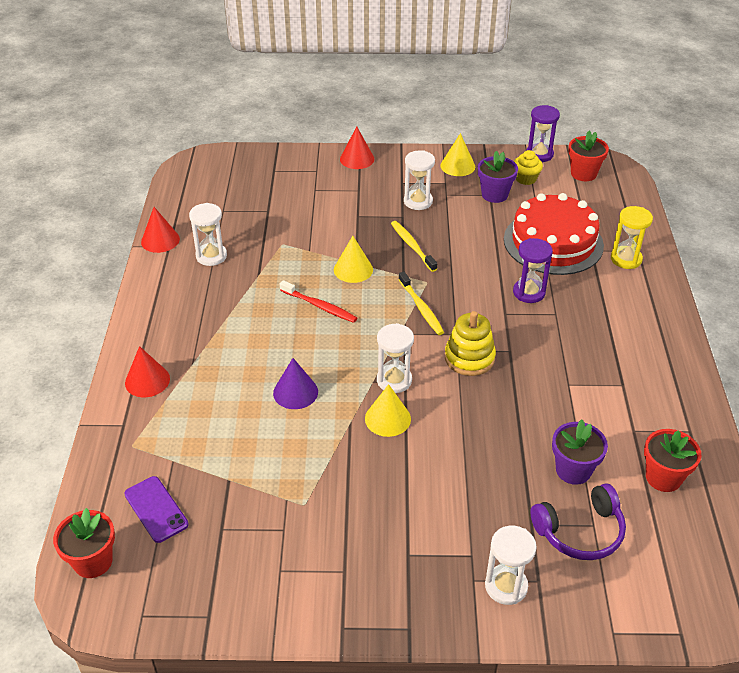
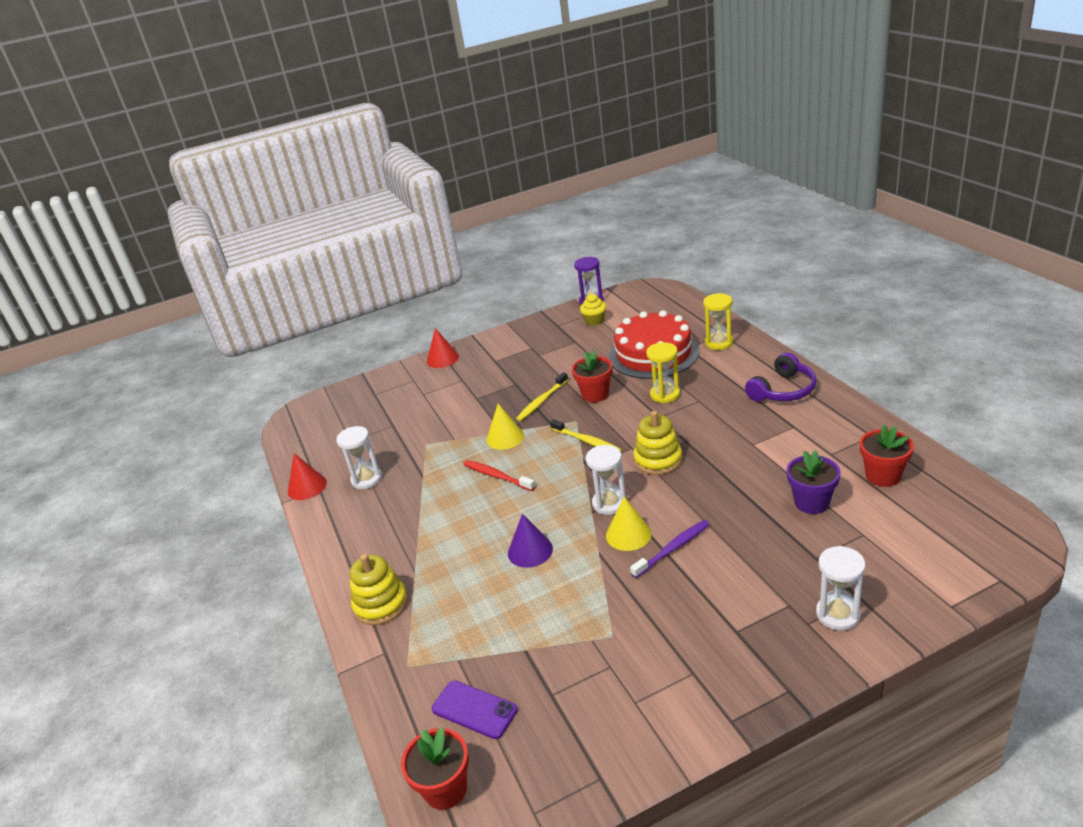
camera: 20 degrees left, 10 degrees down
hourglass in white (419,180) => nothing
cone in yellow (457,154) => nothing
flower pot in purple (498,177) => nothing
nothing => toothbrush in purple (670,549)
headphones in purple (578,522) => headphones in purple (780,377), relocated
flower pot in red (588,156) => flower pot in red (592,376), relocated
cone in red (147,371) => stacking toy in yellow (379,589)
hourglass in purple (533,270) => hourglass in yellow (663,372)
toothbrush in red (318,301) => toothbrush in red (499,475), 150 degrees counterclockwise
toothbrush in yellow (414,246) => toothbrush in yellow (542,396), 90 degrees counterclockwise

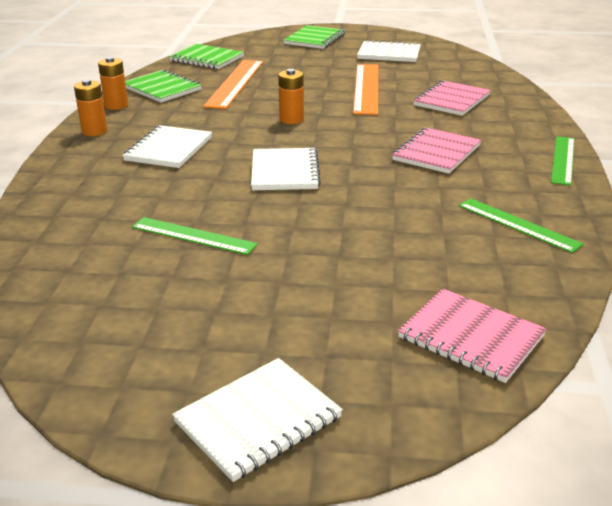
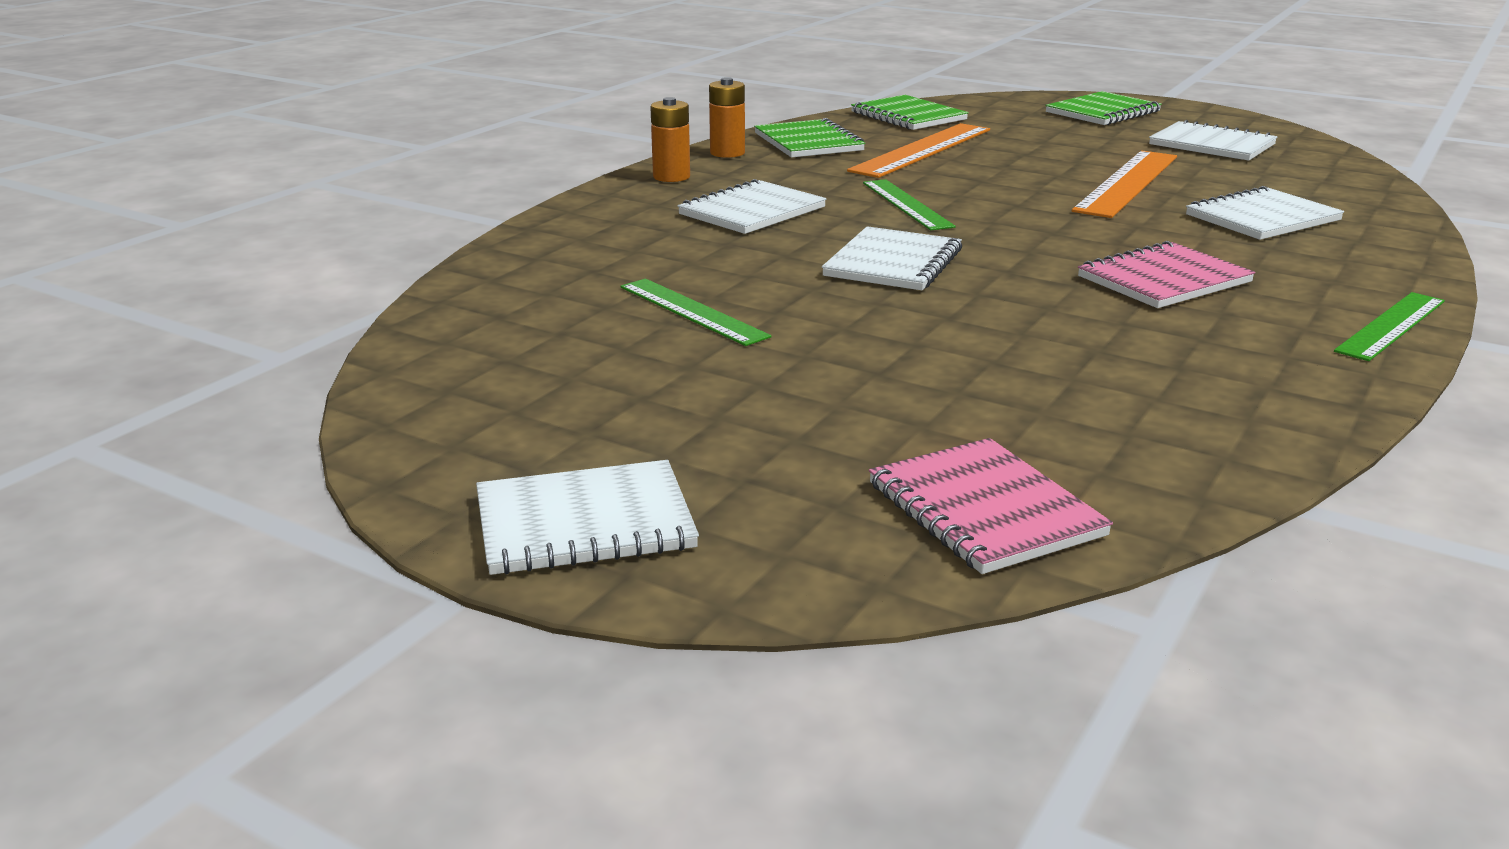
camera: 25 degrees right, 5 degrees down
battery in orange (291,96) => nothing
ruler in green (521,225) => ruler in green (909,204), relocated
notebook in pink (452,98) => notebook in white (1265,213)

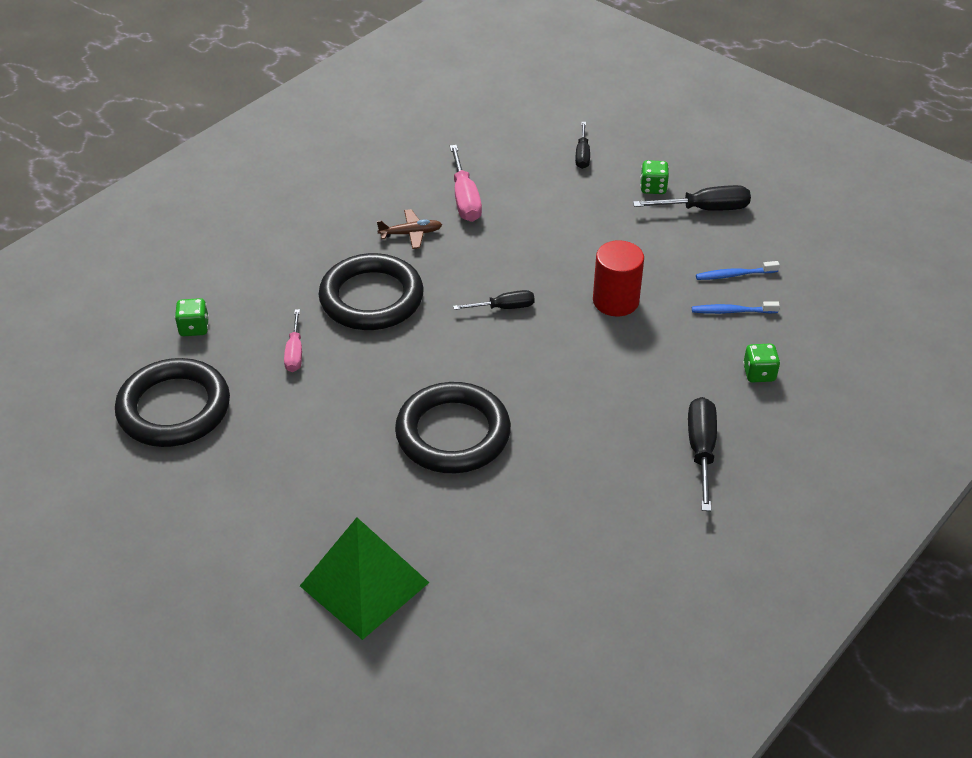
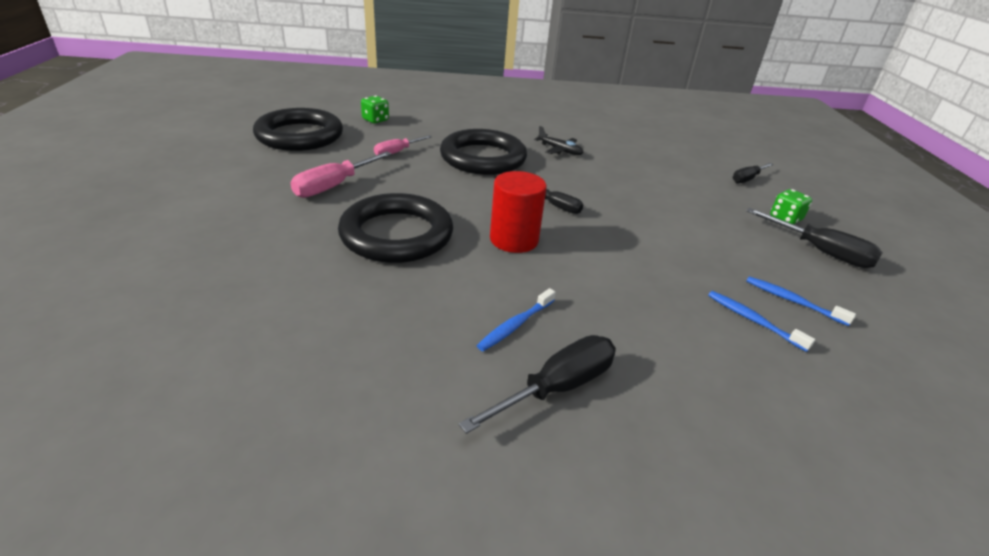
camera: 45 degrees right, 10 degrees down
pyramid in green (364,578) => nothing
dice in green (761,363) => nothing
nothing => toothbrush in blue (516,319)
screwdriver in pink (466,183) => screwdriver in pink (340,174), relocated
cylinder in red (618,278) => cylinder in red (518,212), relocated
plane in brown (409,229) => plane in black (559,140)

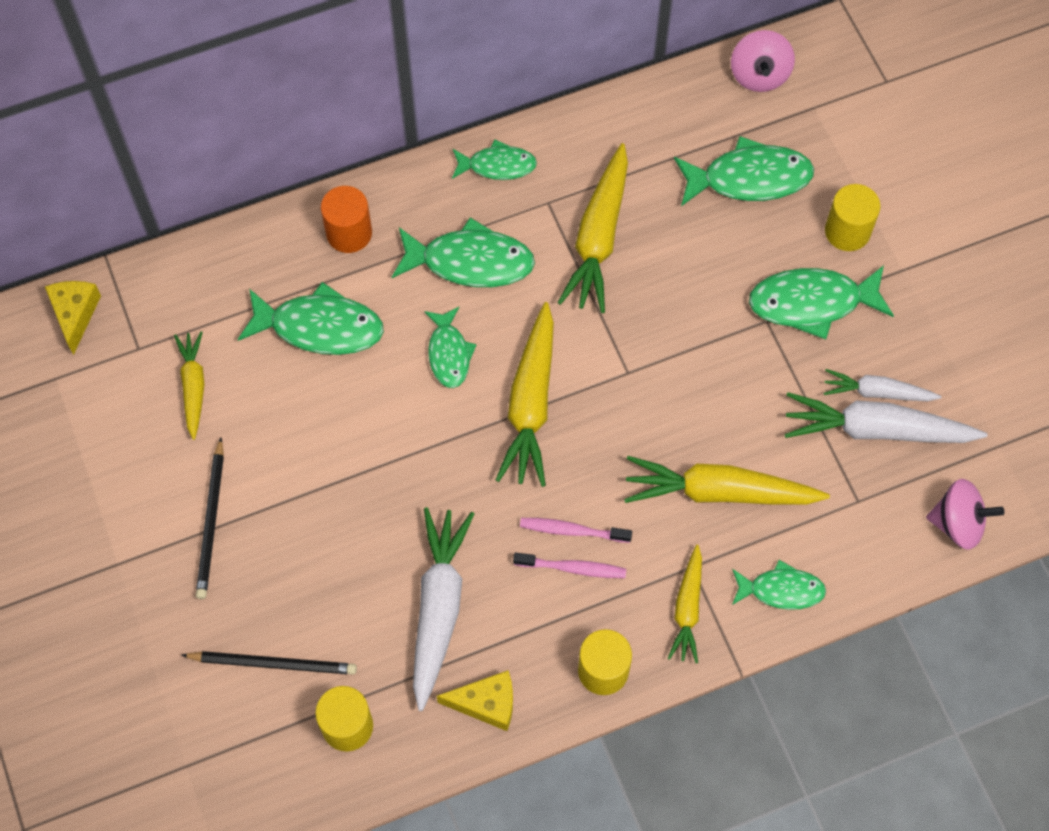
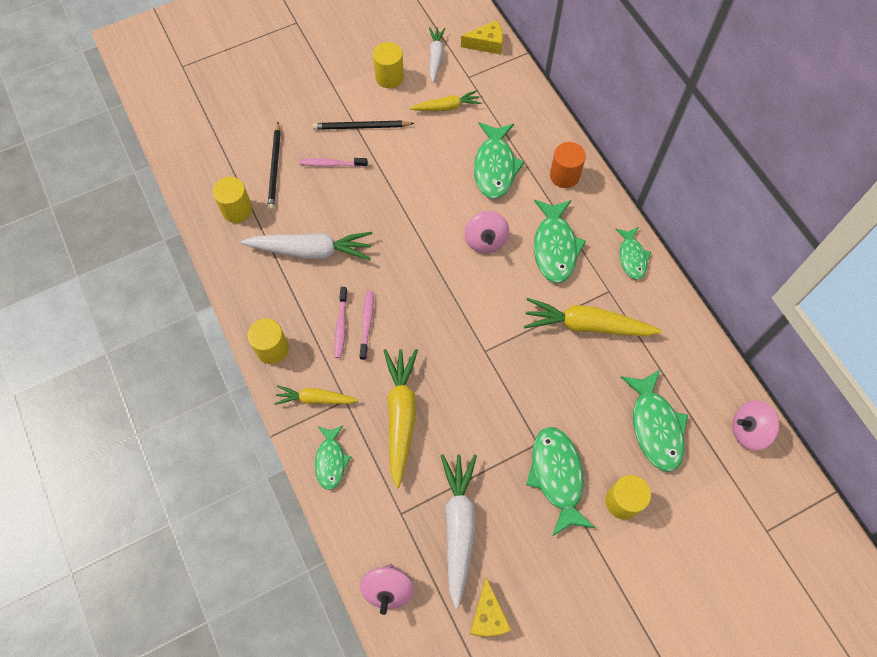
camera: 85 degrees right, 0 degrees up
carrot in yellow (525,394) => nothing
nothing => toothbrush in pink (333,162)
nothing => cylinder in yellow (388,65)
cheese in yellow (475,700) => cheese in yellow (490,607), relocated
carrot in white (882,385) => carrot in white (437,54), relocated
fish in green (450,347) => spinning top in pink (486,232)

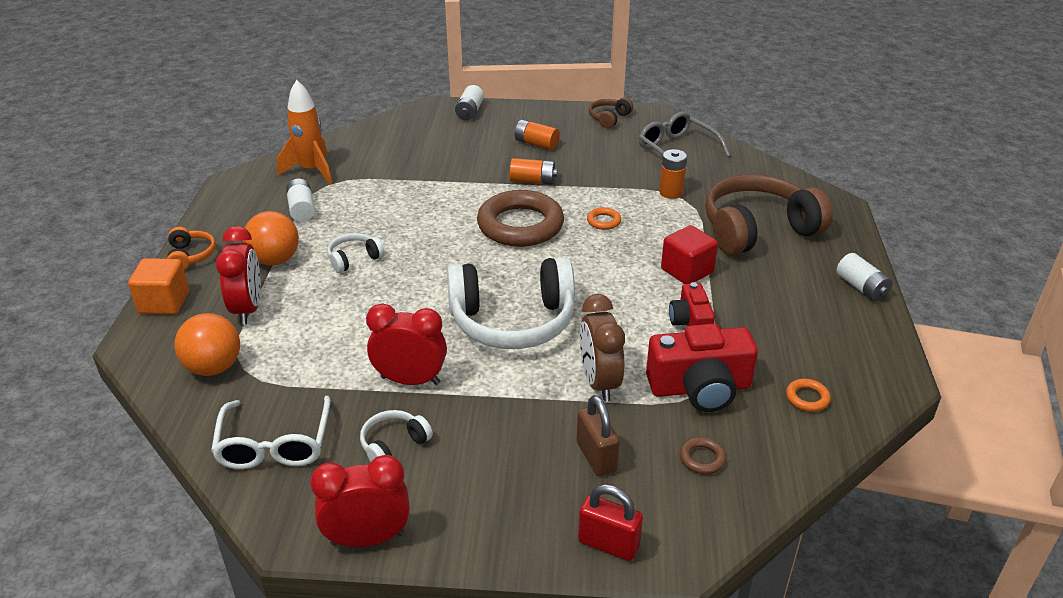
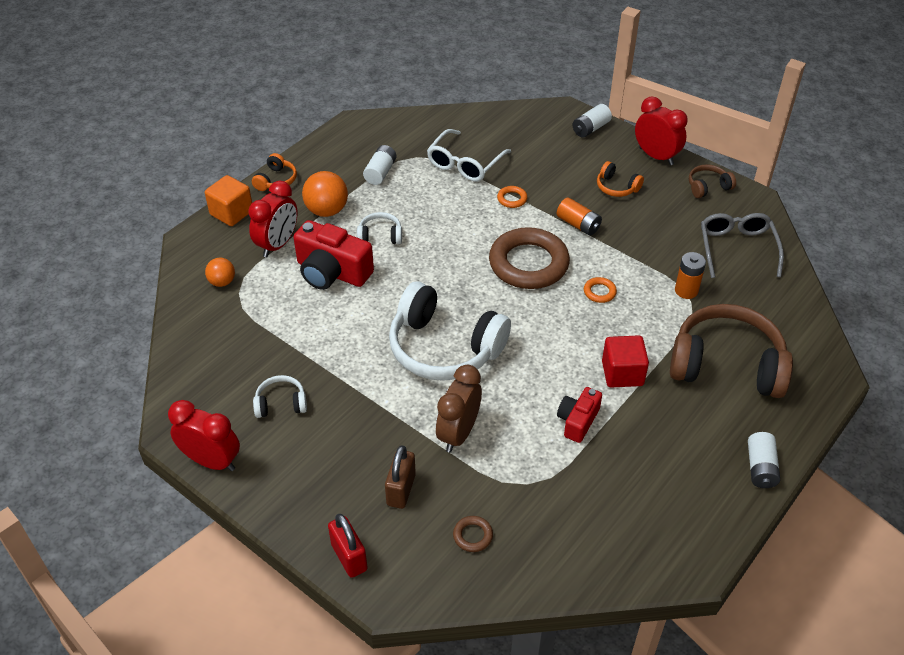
camera: 35 degrees right, 10 degrees up
rocket in orange (304,132) => nothing
glasses in white (271,432) => glasses in white (469,155), relocated
clock in red (406,344) => clock in red (661,130), relocated
camera in red (702,368) => camera in red (333,255), relocated
ring in orange (808,395) => ring in orange (512,197), relocated
battery in orange (537,134) => headphones in orange (620,179)
ball in orange (207,344) => ball in orange (220,272), x0.60

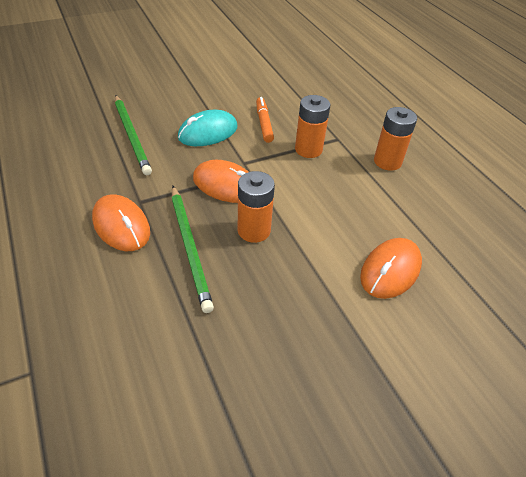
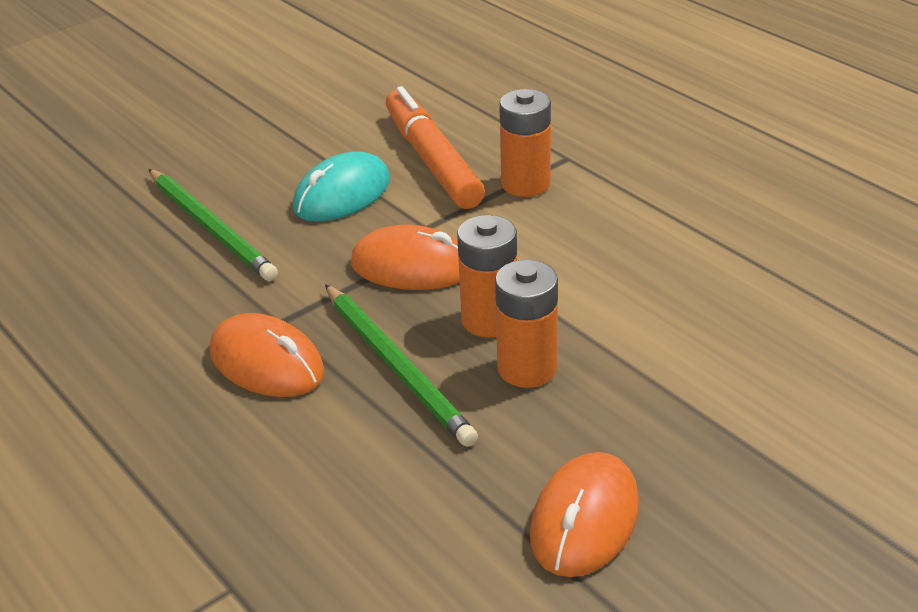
camera: 10 degrees left, 10 degrees down
mouse in orange (391,268) => mouse in orange (584,514), relocated
battery in orange (395,139) => battery in orange (526,324), relocated
marker in orange (265,120) => marker in orange (435,147), x1.74

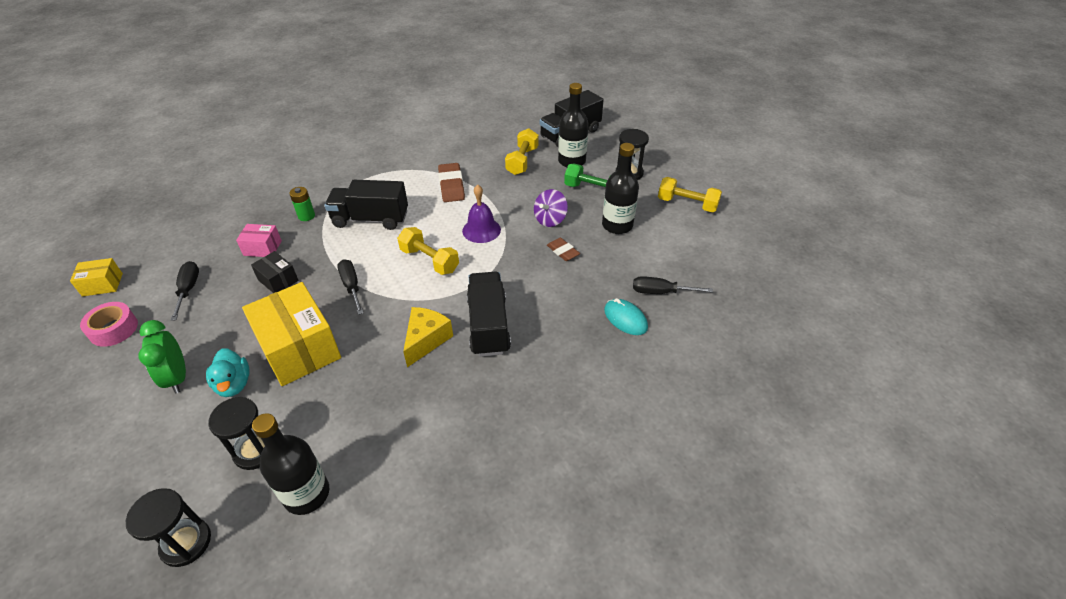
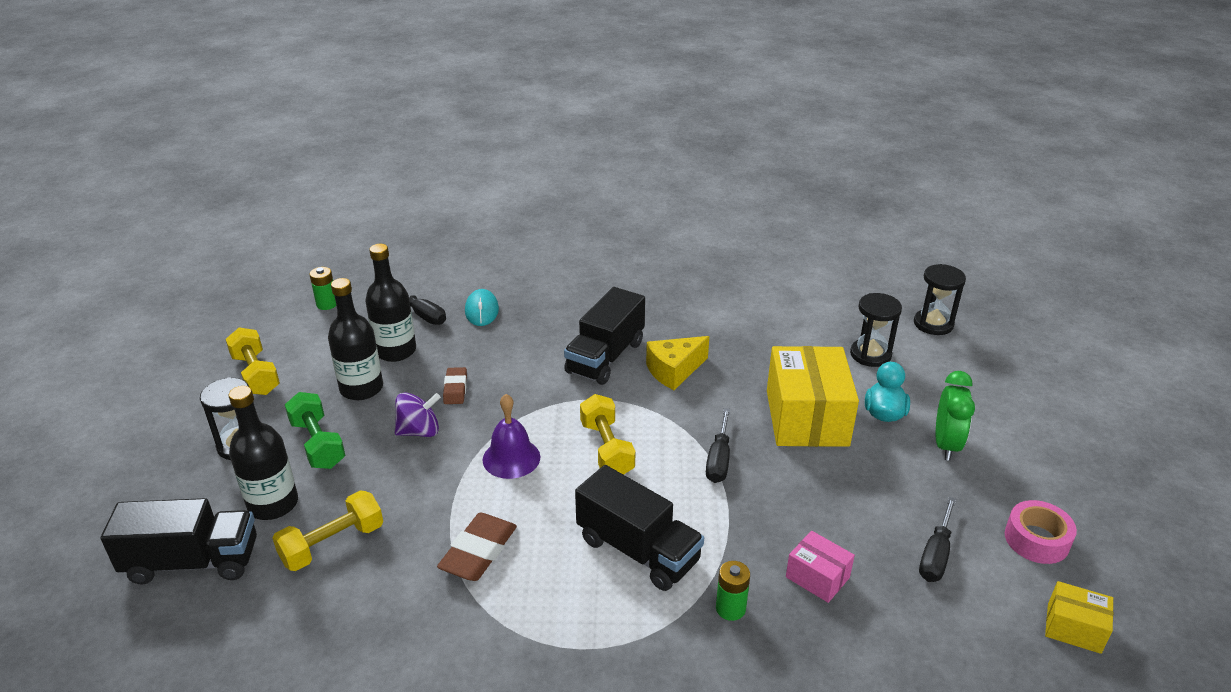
camera: 145 degrees left, 10 degrees down
box in black (274,272) => nothing
nothing => battery in green (322,288)
bottle in black (290,464) => bottle in black (390,303), relocated

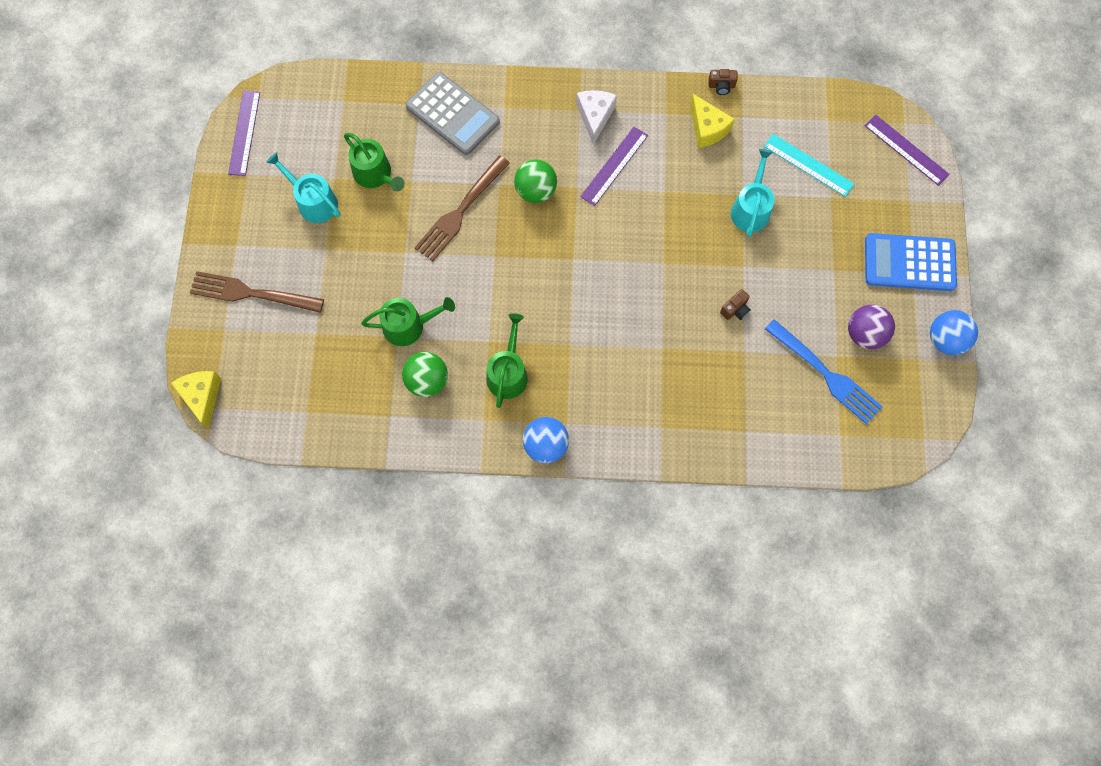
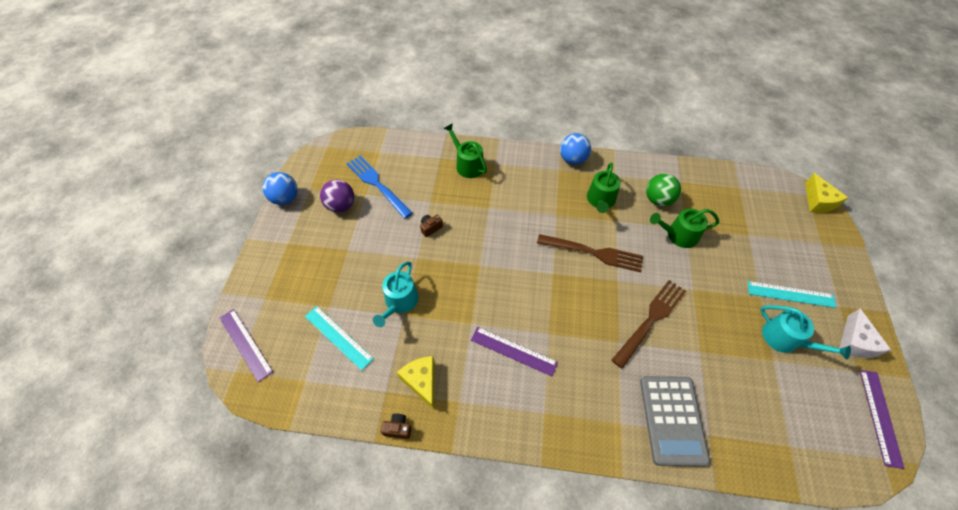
camera: 175 degrees left, 15 degrees down
ball in green (535,181) => nothing
calculator in blue (911,262) => nothing
nothing => ruler in turquoise (792,294)
fork in brown (257,292) => fork in brown (590,253), relocated
watering can in green (374,162) => watering can in green (465,150), relocated
cheese in white (596,117) => cheese in white (865,333), relocated
calculator in grey (453,113) => calculator in grey (675,421), 135 degrees counterclockwise
ruler in purple (614,166) => ruler in purple (514,351), 75 degrees clockwise

